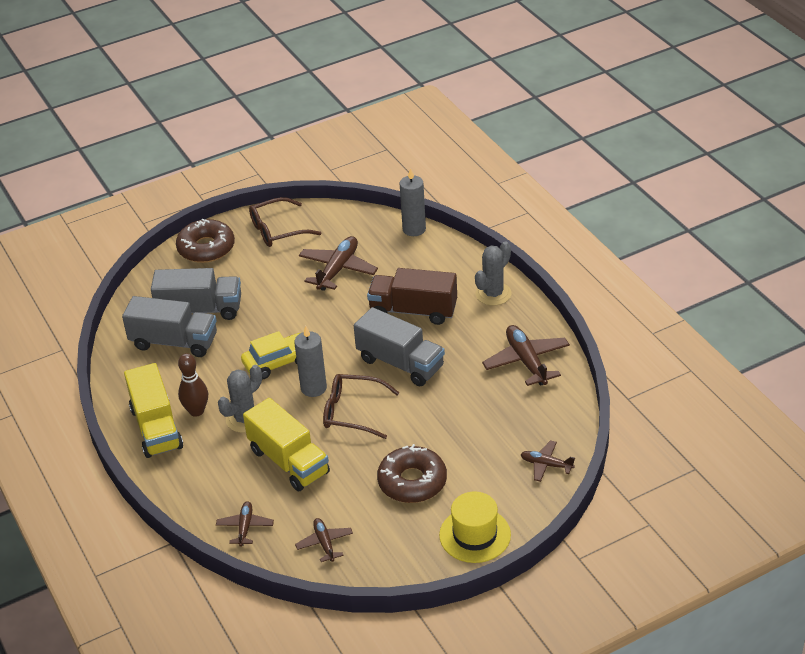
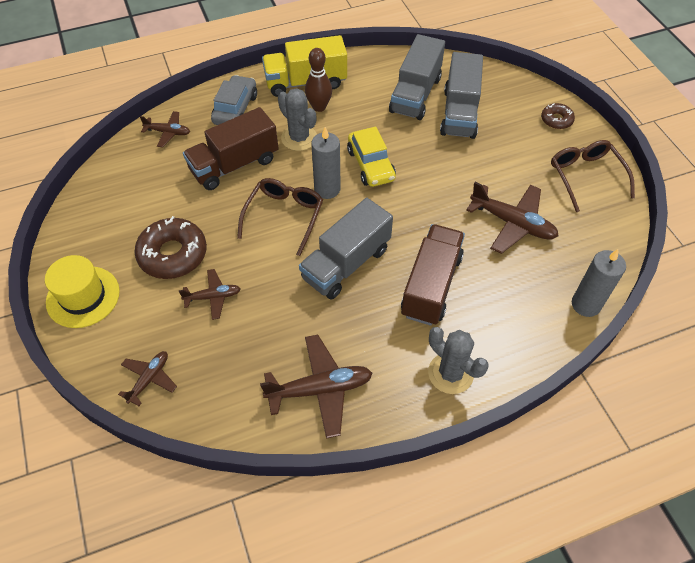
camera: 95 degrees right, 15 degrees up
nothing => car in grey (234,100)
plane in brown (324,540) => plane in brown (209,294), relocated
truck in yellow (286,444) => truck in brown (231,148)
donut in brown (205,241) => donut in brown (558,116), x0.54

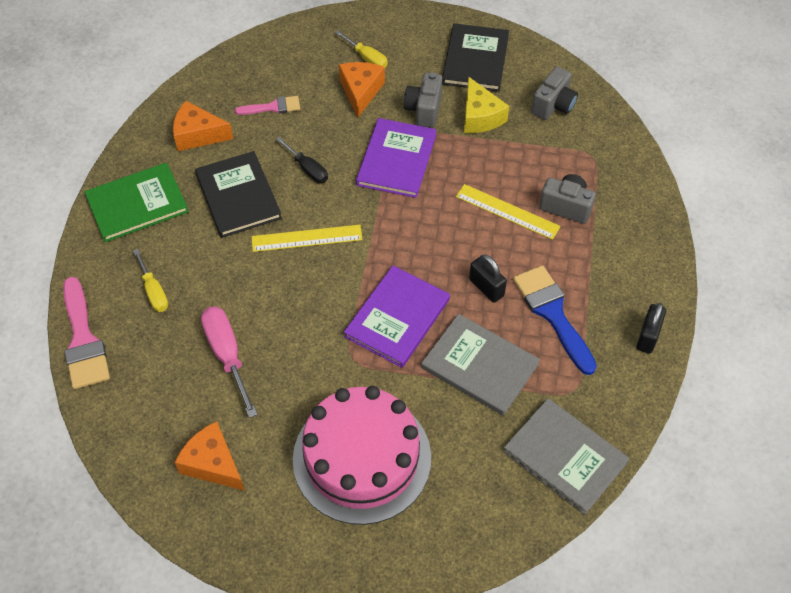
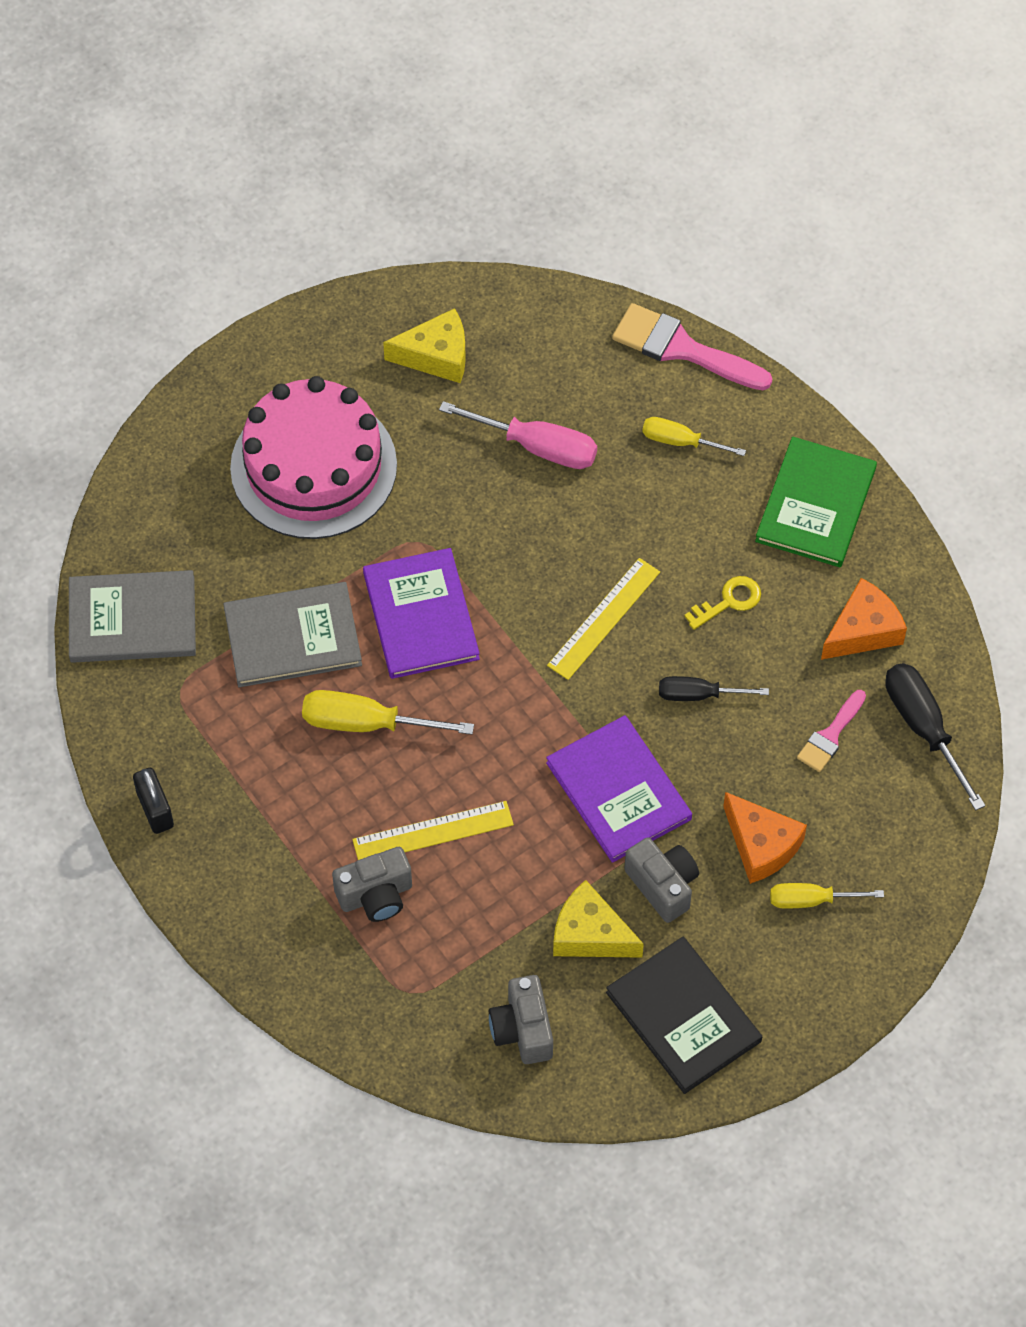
camera: 135 degrees right, 5 degrees up
brush in blue (555,320) => nothing
nothing => screwdriver in black (935,737)
book in black (238,194) => key in yellow (722,603)
padlock in black (488,278) => screwdriver in yellow (388,712)
cheese in orange (209,456) => cheese in yellow (424,345)

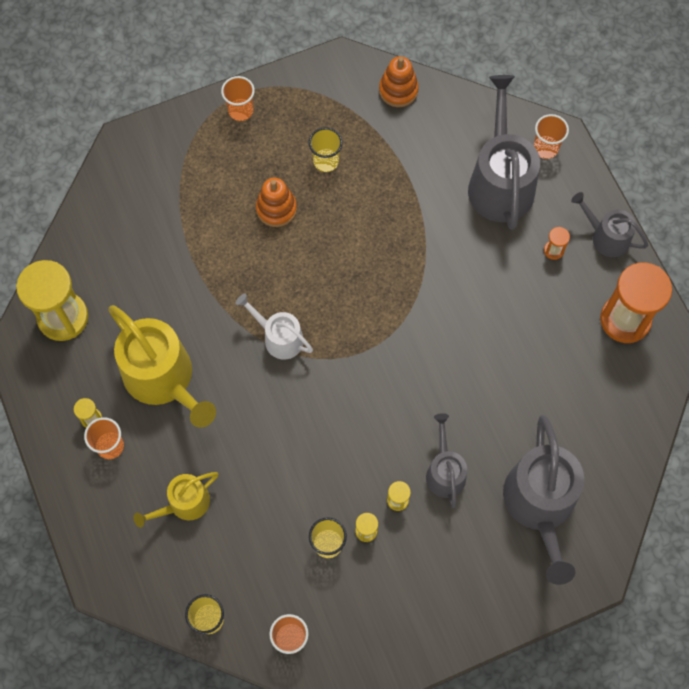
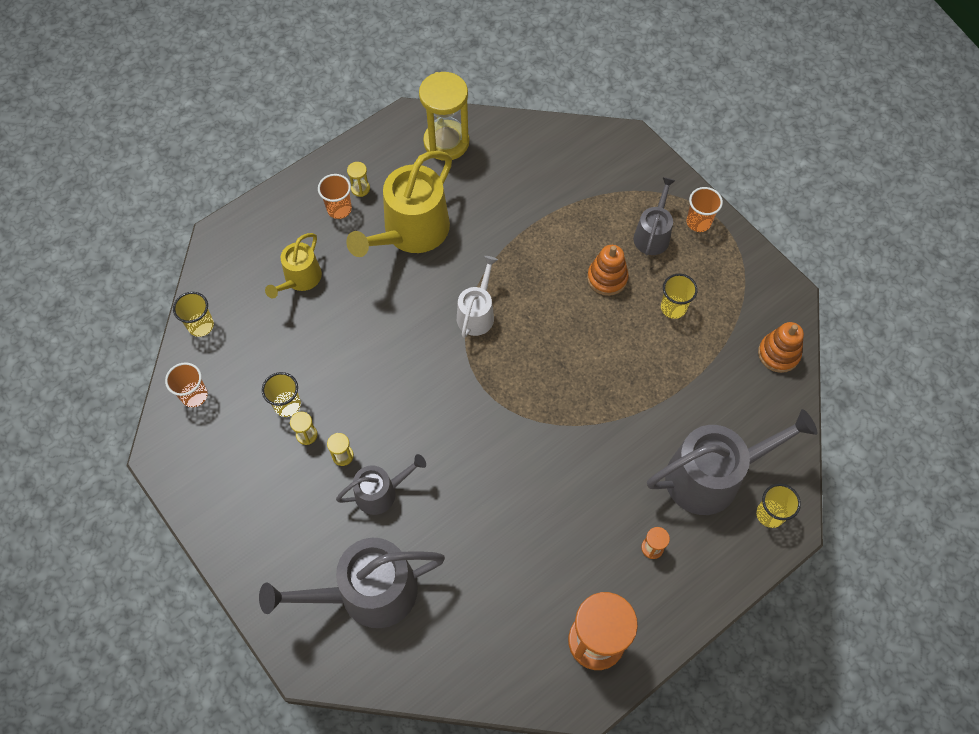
camera: 75 degrees right, 5 degrees down
watering can in grey (609,224) => watering can in grey (654,216), relocated
cup in orange (551,136) => cup in yellow (779,506)
watering can in yellow (176,500) => watering can in yellow (293,265), 105 degrees counterclockwise

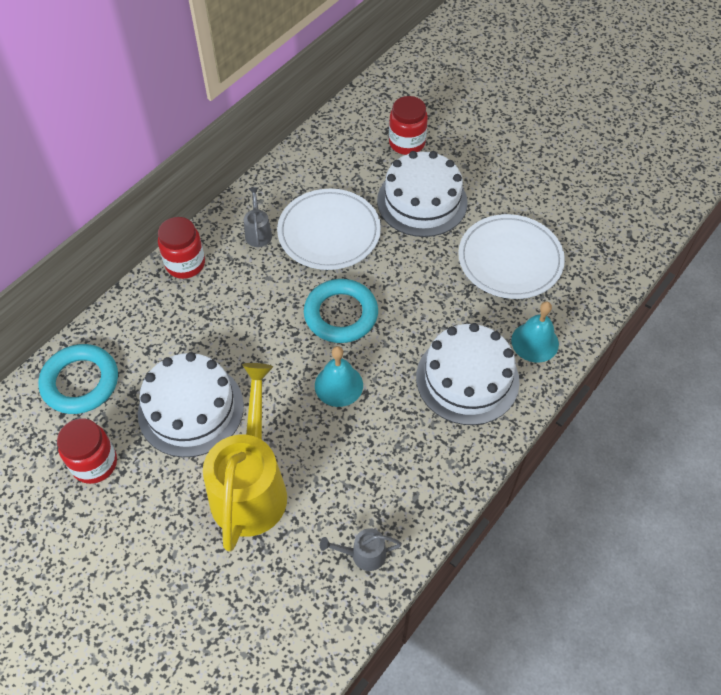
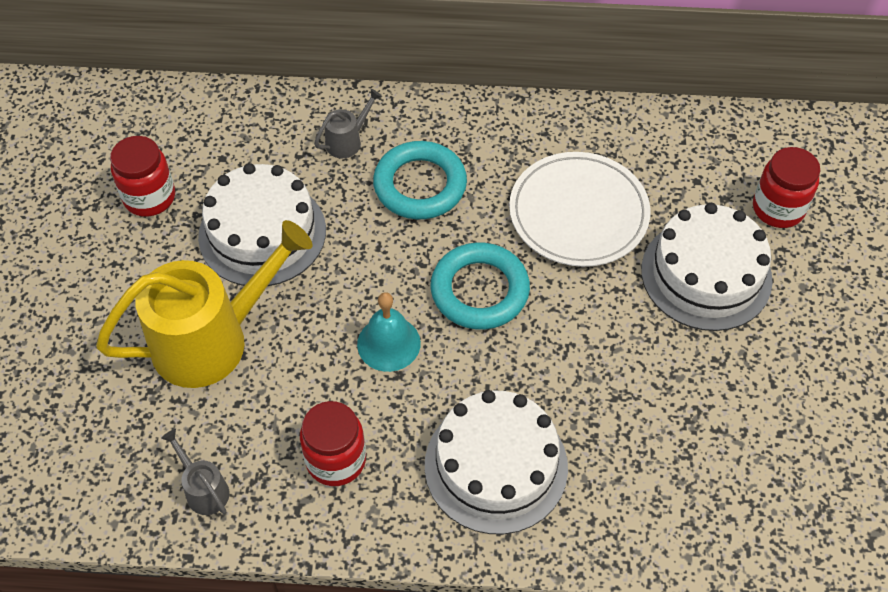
camera: 55 degrees right, 0 degrees up
plate in white (511,256) => nothing
bell in turquoise (535,331) => nothing
ring in turquoise (78,379) => ring in turquoise (420,180), relocated
jar in red (181,248) => jar in red (333,443), relocated
watering can in grey (258,217) => watering can in grey (348,123), relocated

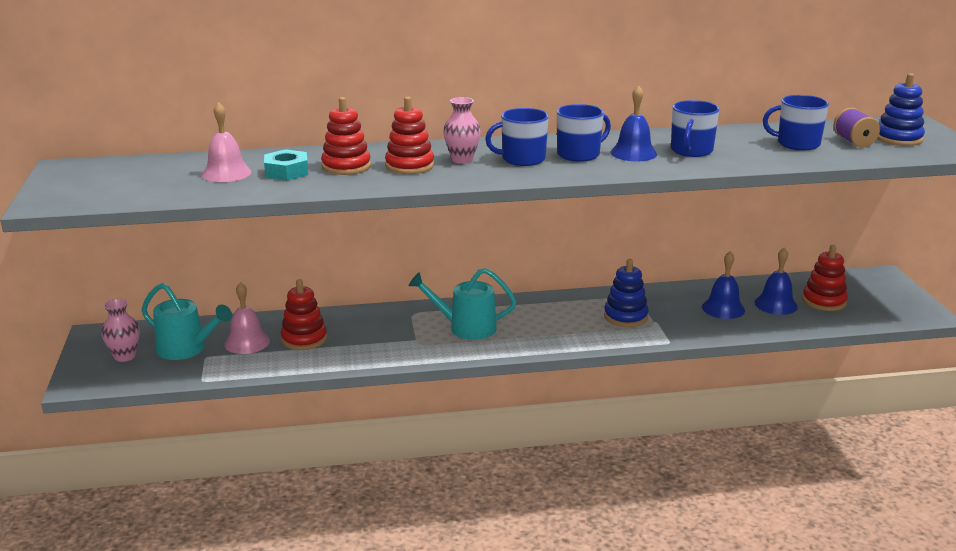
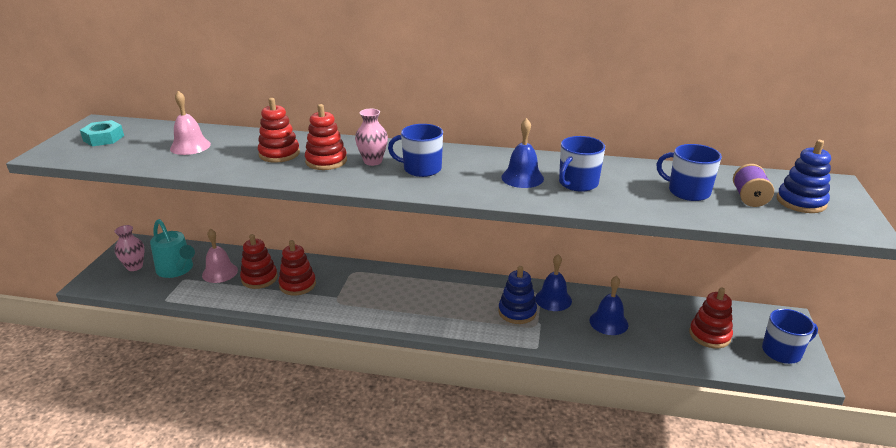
camera: 20 degrees right, 5 degrees up
watering can in turquoise (462,304) => nothing
nothing => stacking toy in red (297,268)
nut in turquoise (286,165) => nut in turquoise (102,133), relocated
mug in blue (584,133) => mug in blue (790,336), relocated
bell in blue (776,281) => bell in blue (553,282), relocated

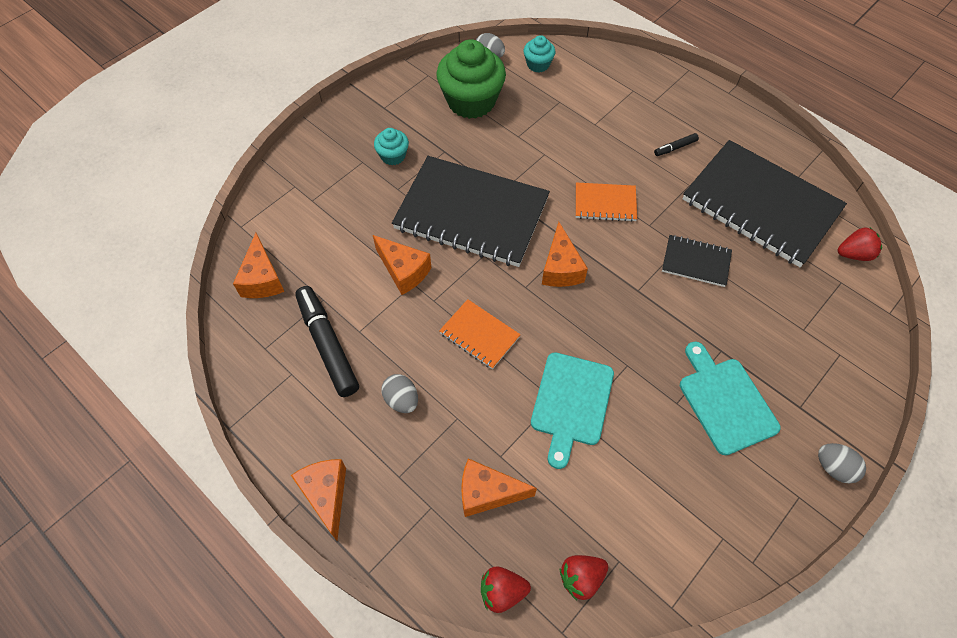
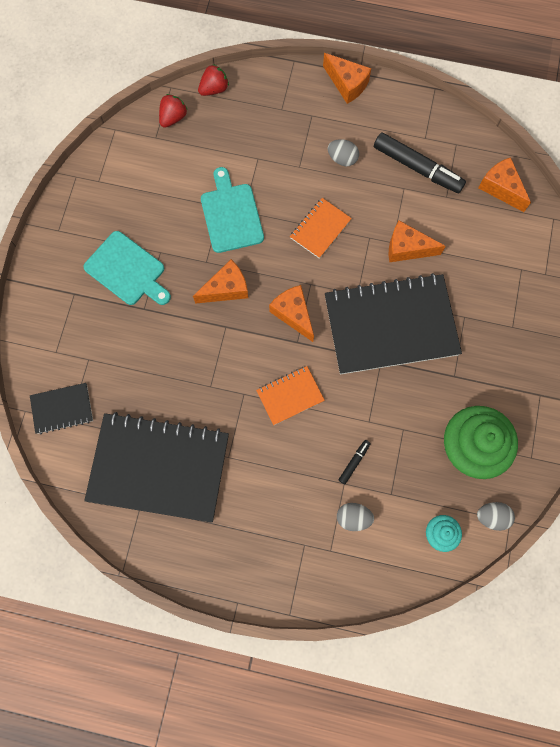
camera: 150 degrees right, 15 degrees up
cupcake in turquoise (391,146) => nothing
strawberry in red (860,244) => nothing
cheese in orange (499,487) => cheese in orange (220,281), relocated
marker in black (676,144) => marker in black (355,462), relocated
notebook in black (697,261) => notebook in black (61,408), relocated
egg in grey (842,463) => egg in grey (355,517), relocated
notebook in orange (480,334) => notebook in orange (321,228), 60 degrees counterclockwise

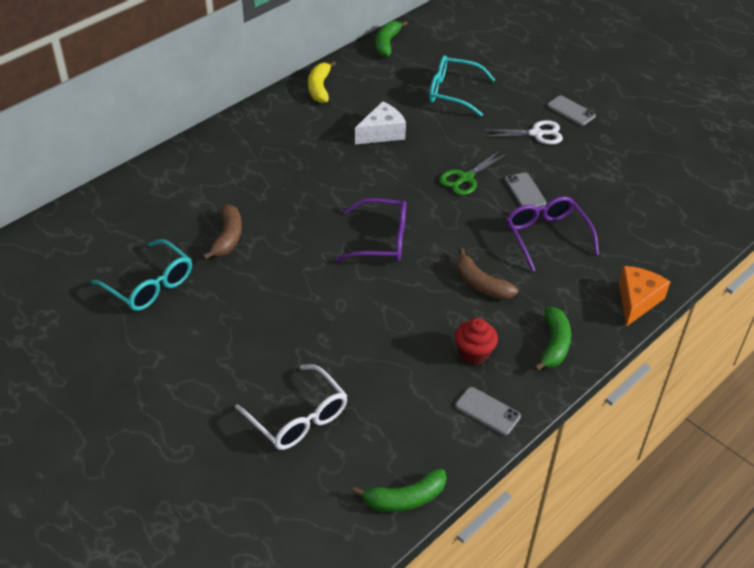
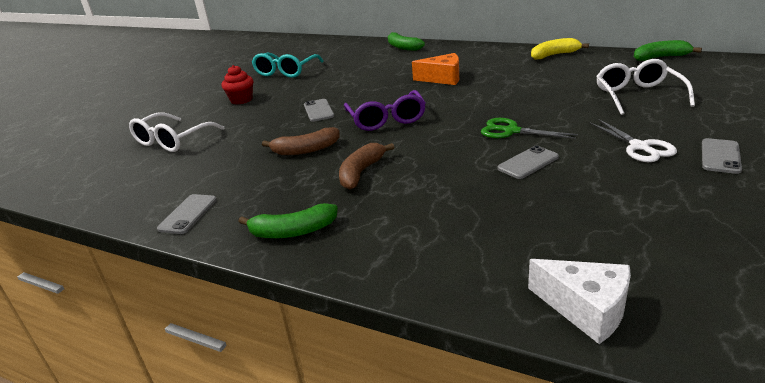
camera: 75 degrees right, 15 degrees down
glasses in purple (552,234) => nothing
nothing => phone in grey (319,110)
banana in brown (222,232) => banana in brown (301,141), relocated
banana in green (399,490) => banana in green (406,41), relocated
cheese in white (380,122) => cheese in white (579,301), relocated
cupcake in red (476,341) => cupcake in red (237,84), relocated
cheese in orange (644,296) => cheese in orange (435,69), relocated
glasses in turquoise (462,86) => glasses in white (645,87)

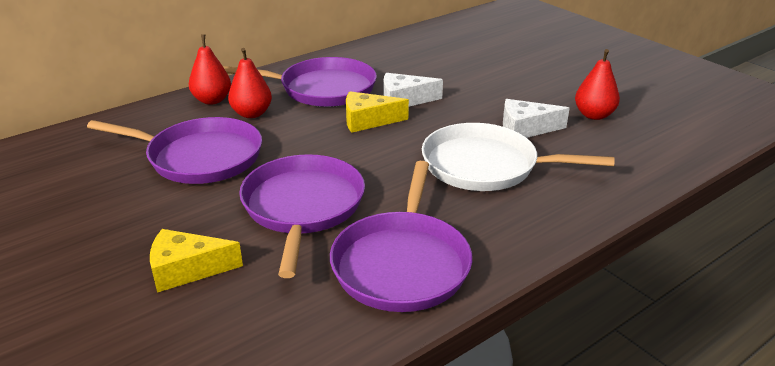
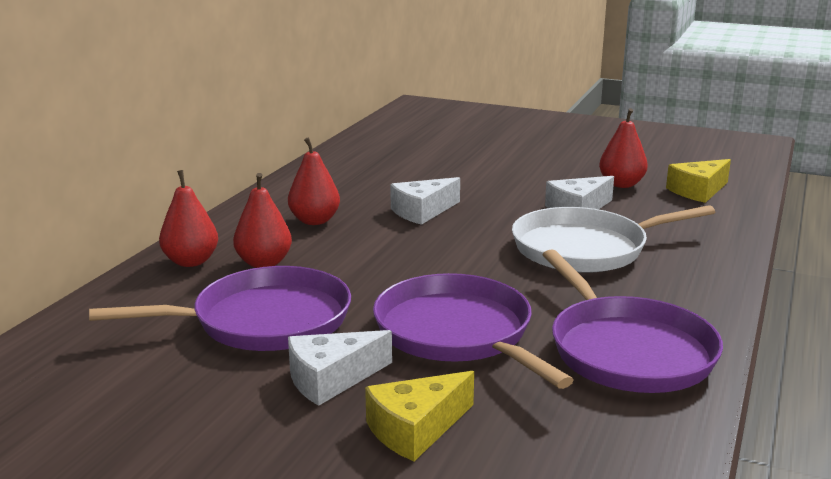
camera: 30 degrees left, 10 degrees down
nothing => cheese in white (340,368)
cheese in yellow (377,112) => cheese in yellow (698,181), relocated
pan in purple (300,82) => pear in red (314,181)

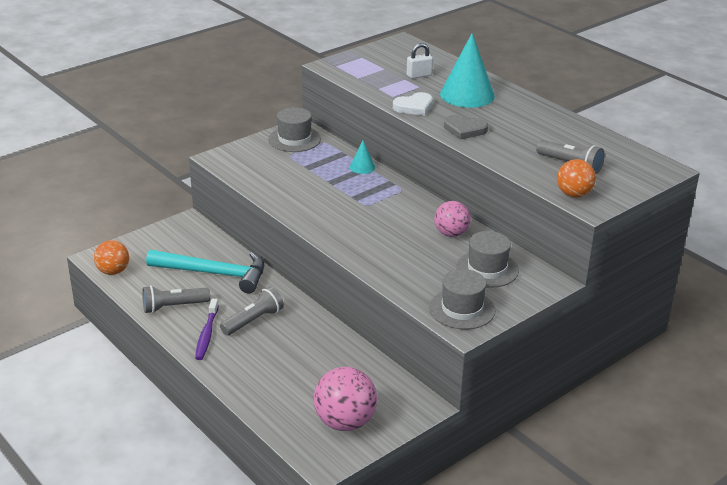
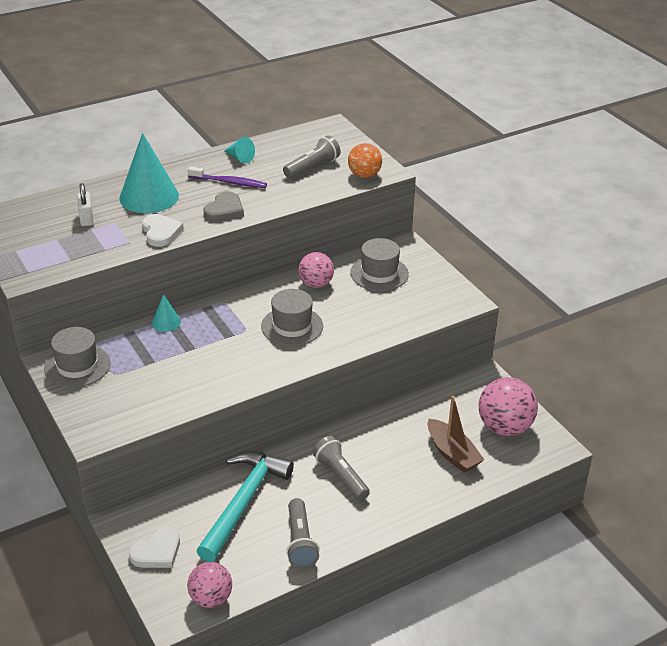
camera: 80 degrees left, 5 degrees up
nothing => heart in white (154,547)
nothing => cone in turquoise (239,150)
nothing => boat in brown (456,434)
toothbrush in purple (207,329) => toothbrush in purple (227,177), relocated
hat in grey (462,299) => hat in grey (292,317), relocated
ball in orange (111,257) => ball in pink (209,585)

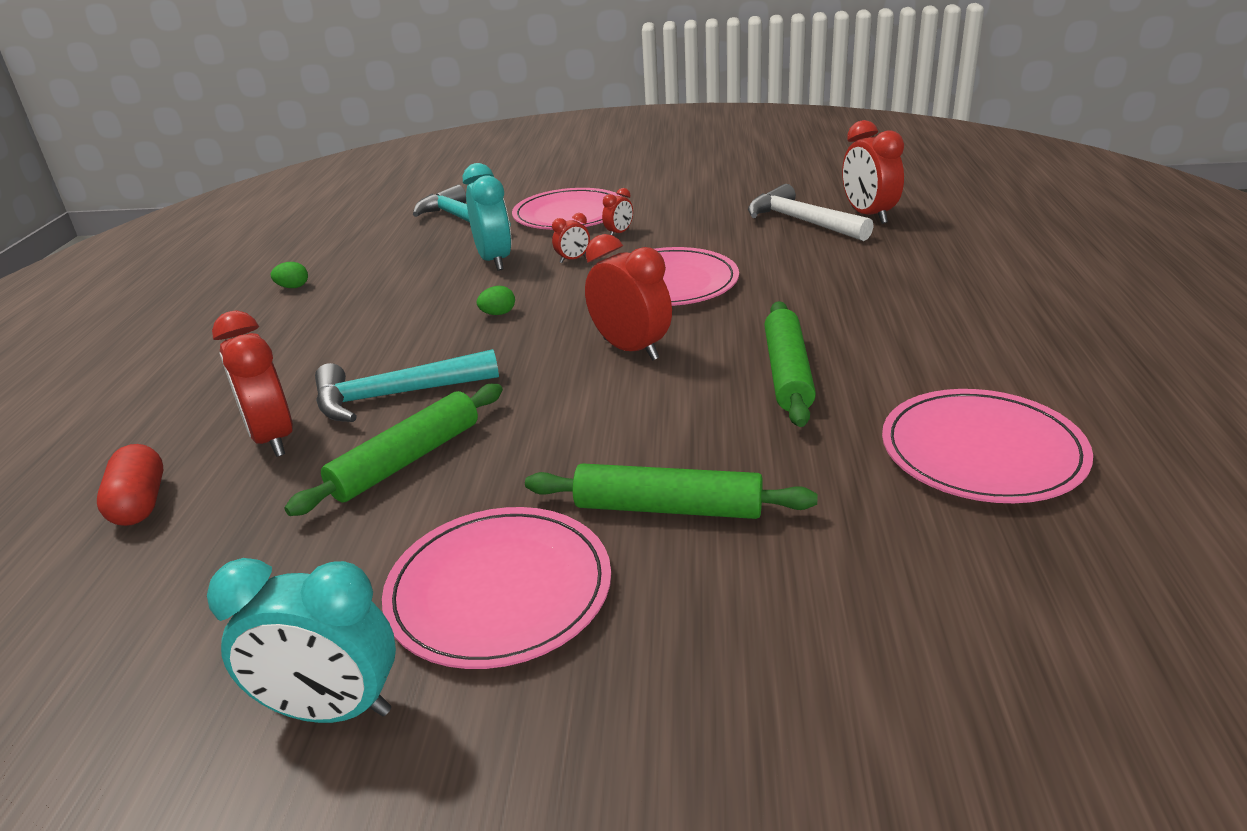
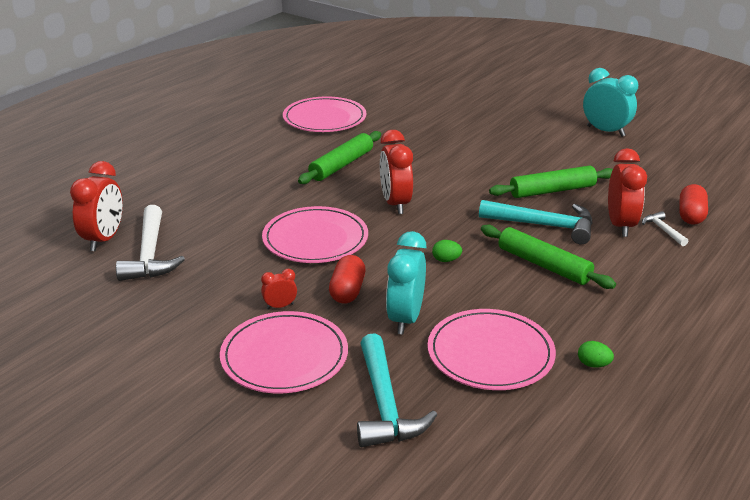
camera: 150 degrees left, 0 degrees up
nothing => hammer in white (665,228)
plate in pink (496,588) => plate in pink (491,349), relocated
rolling pin in green (671,491) => rolling pin in green (548,257), relocated
clock in red (571,238) => capsule in red (347,279)

